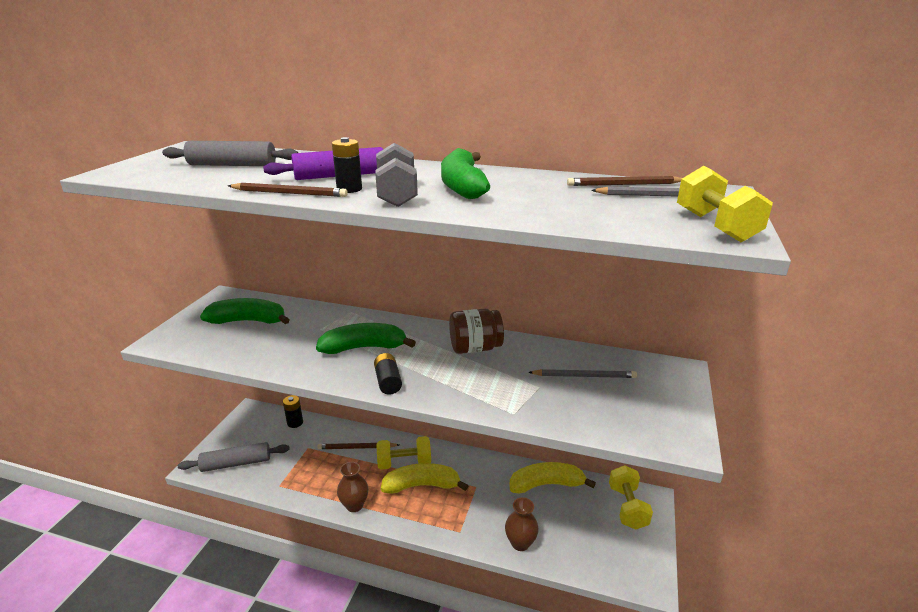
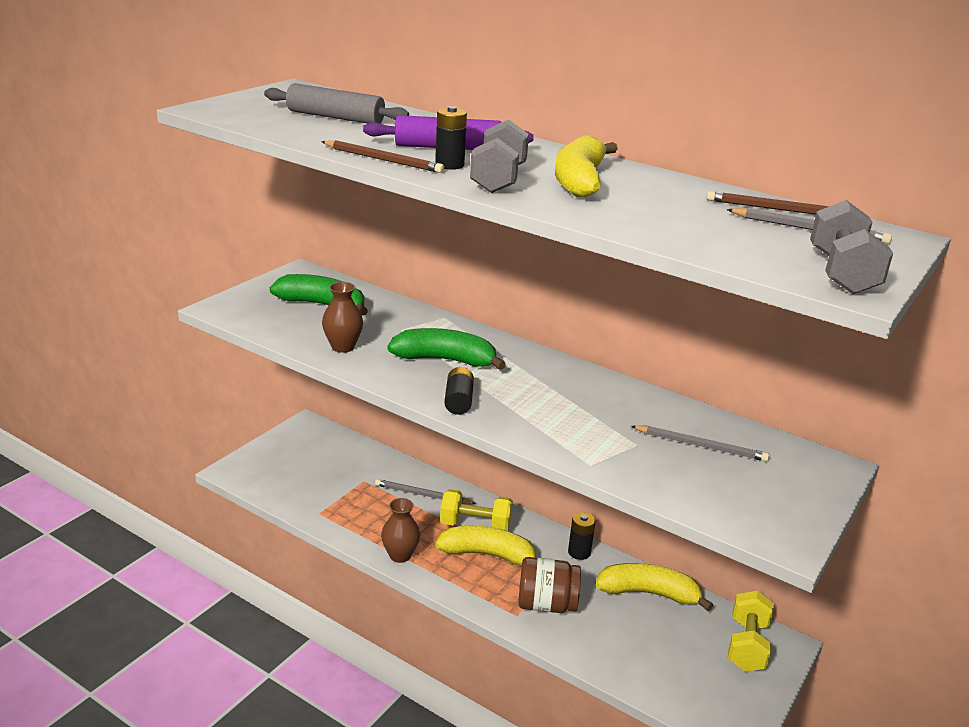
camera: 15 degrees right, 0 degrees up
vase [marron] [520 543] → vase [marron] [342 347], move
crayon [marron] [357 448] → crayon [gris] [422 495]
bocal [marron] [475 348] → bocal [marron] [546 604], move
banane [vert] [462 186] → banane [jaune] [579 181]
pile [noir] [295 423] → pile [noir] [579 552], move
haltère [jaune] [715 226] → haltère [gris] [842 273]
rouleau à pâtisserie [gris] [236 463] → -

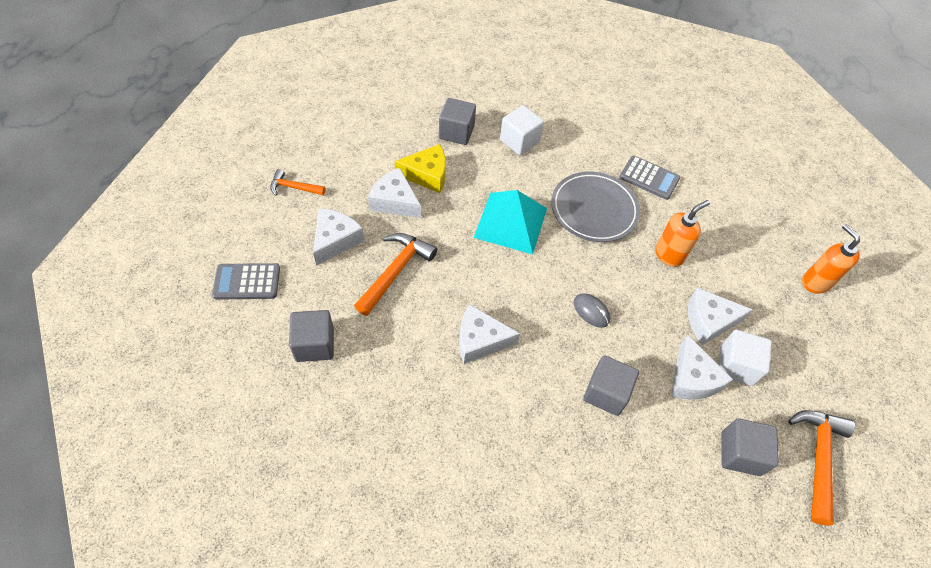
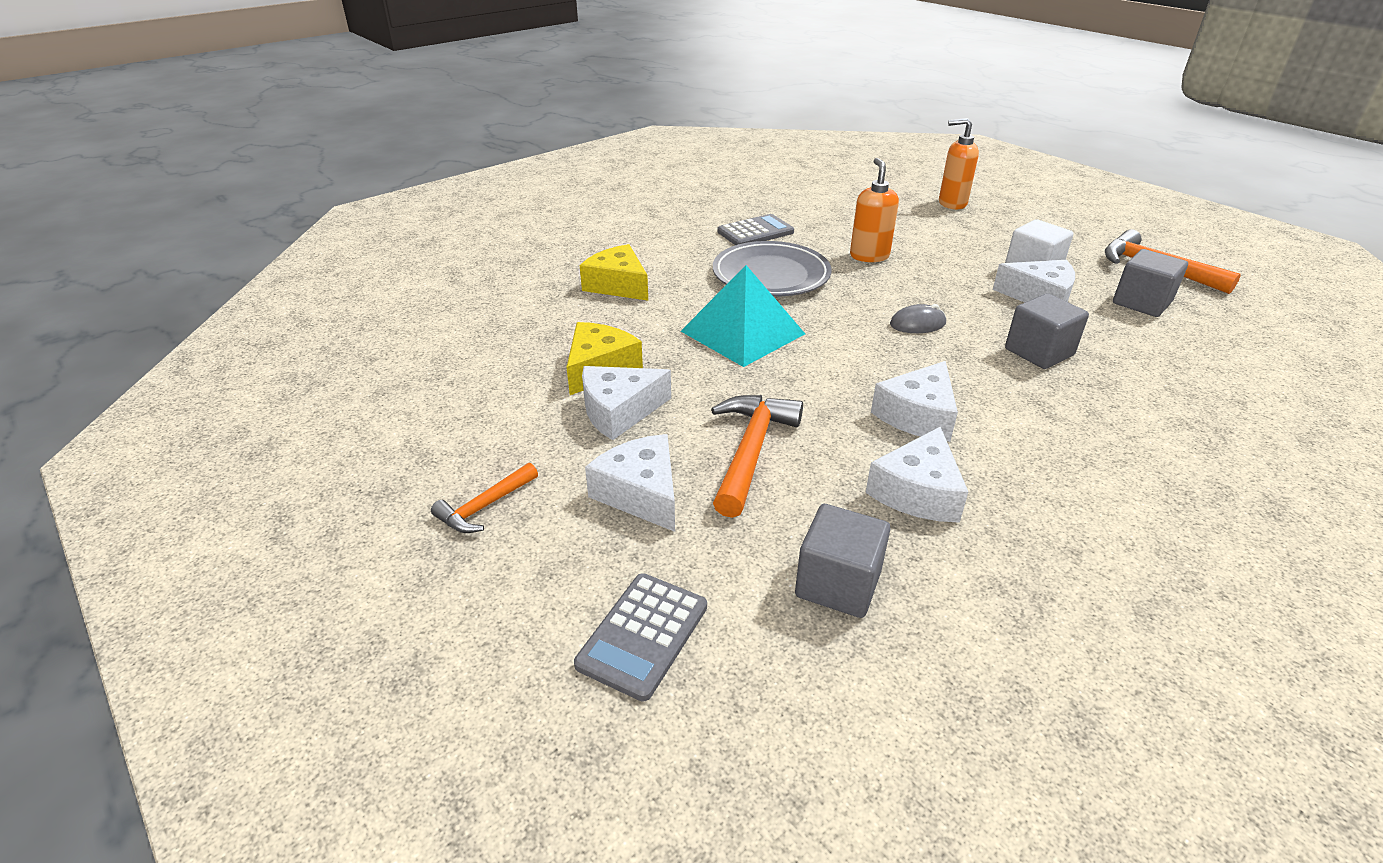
camera: 55 degrees left, 20 degrees down
cube [blanc] [519 141] → fromage [jaune] [618 285]
marteau [orange] [395 271] → marteau [orange] [751 451], 45 degrees clockwise
fromage [blanc] [709 321] → fromage [blanc] [917 492], move
cube [gris] [456 132] → -

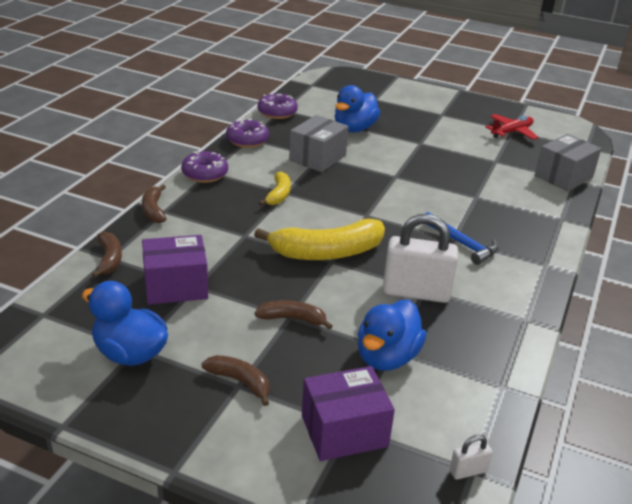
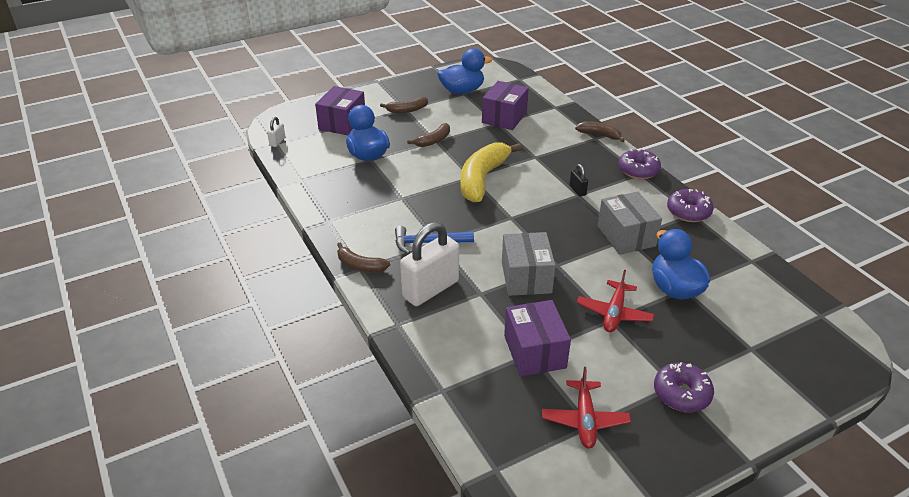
camera: 130 degrees right, 5 degrees up
banane [marron] [109 259] → banane [marron] [360 265], move
cadenas [blanc] [416 292] → cadenas [blanc] [430 289], move
boîte [gris] [563 177] → boîte [gris] [526 277], move
- → boîte [violet] [534 352]
banane [jaune] [278 195] → cadenas [noir] [577 190]
- → avion [rouge] [614 313]
beignet [violet] [277 112] → beignet [violet] [681 394], move

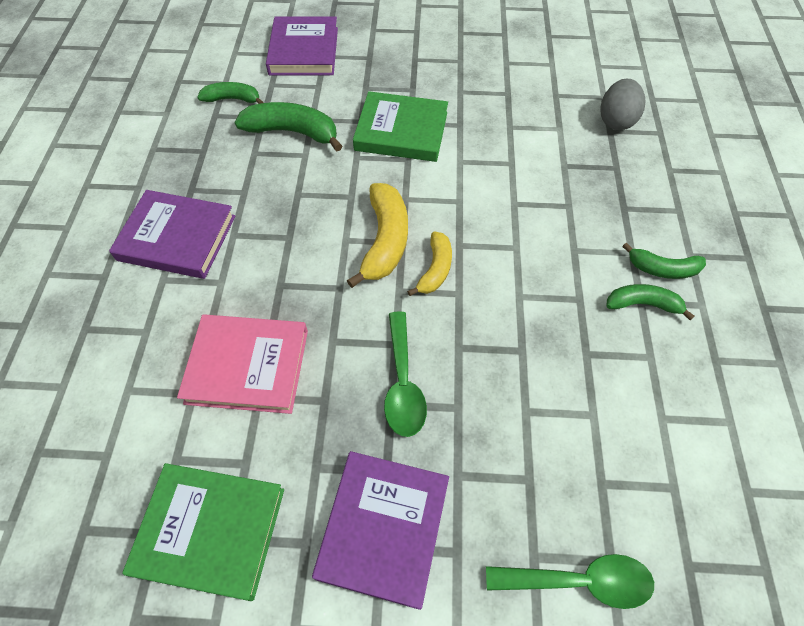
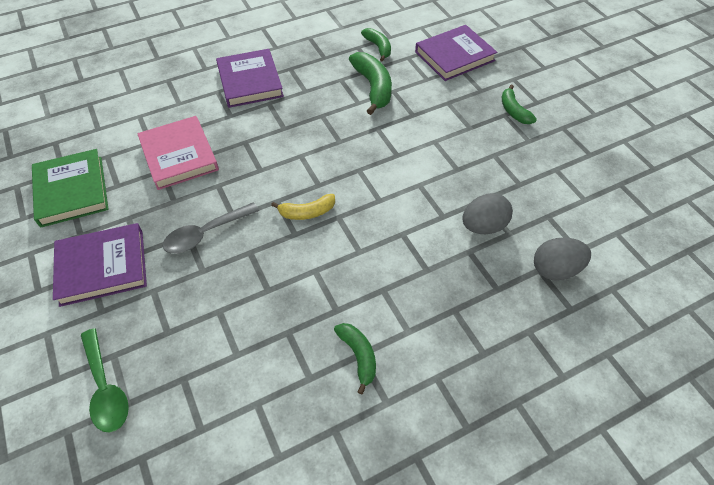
camera: 60 degrees right, 5 degrees down
cuillère [vert] [403 383] → cuillère [gris] [205 234]
- → œuf [gris] [483 226]
banane [vert] [662 269] → banane [vert] [514 111], move
banane [jaune] [385 241] → -
livre [vert] [401 131] → -

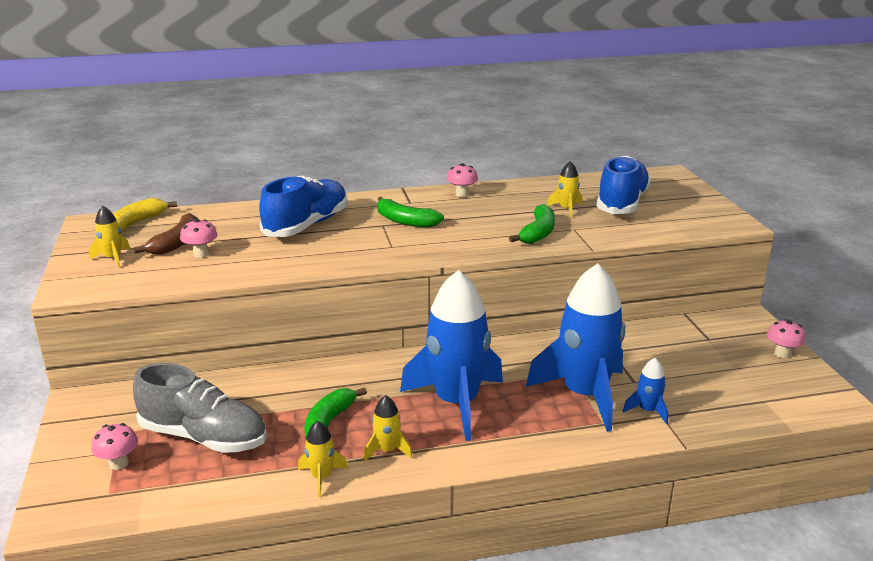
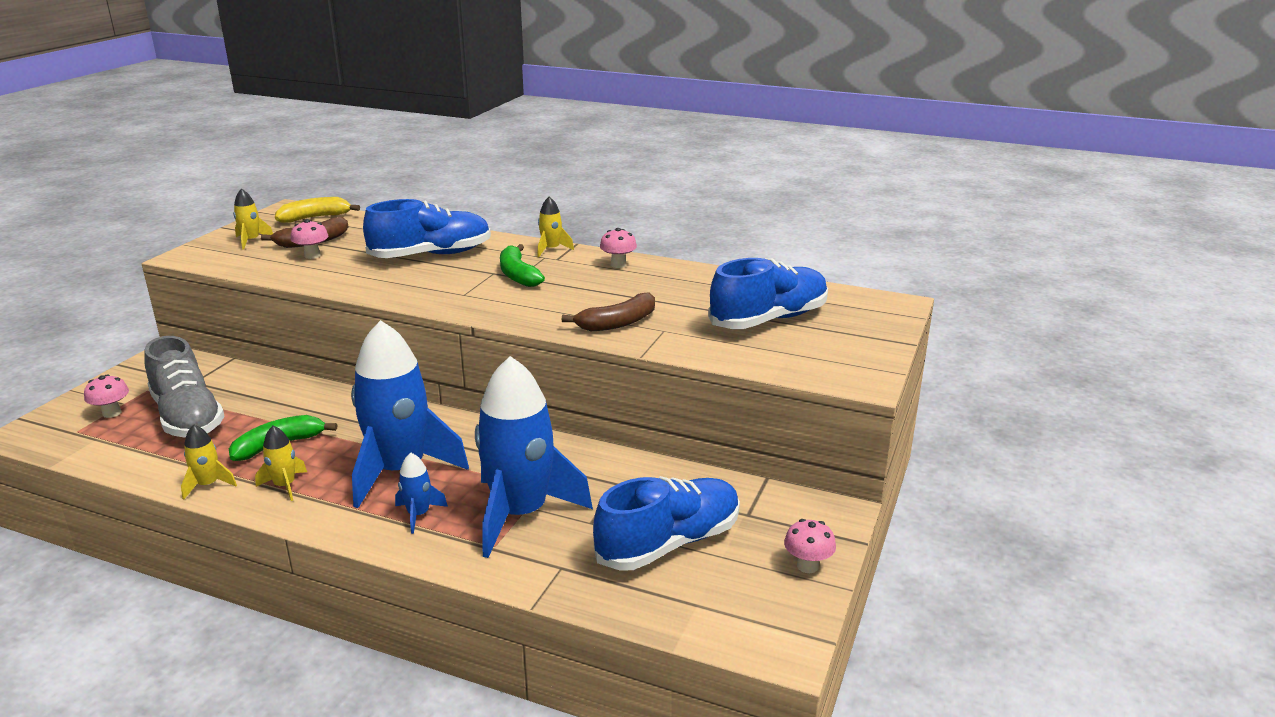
camera: 35 degrees right, 0 degrees up
fusée [bleu] [647 410] → fusée [bleu] [418 514], move
fusée [jaune] [566 209] → fusée [jaune] [551 249], move
banane [vert] [538 233] → banane [marron] [617 323]
- → chaussure [bleu] [669 543]

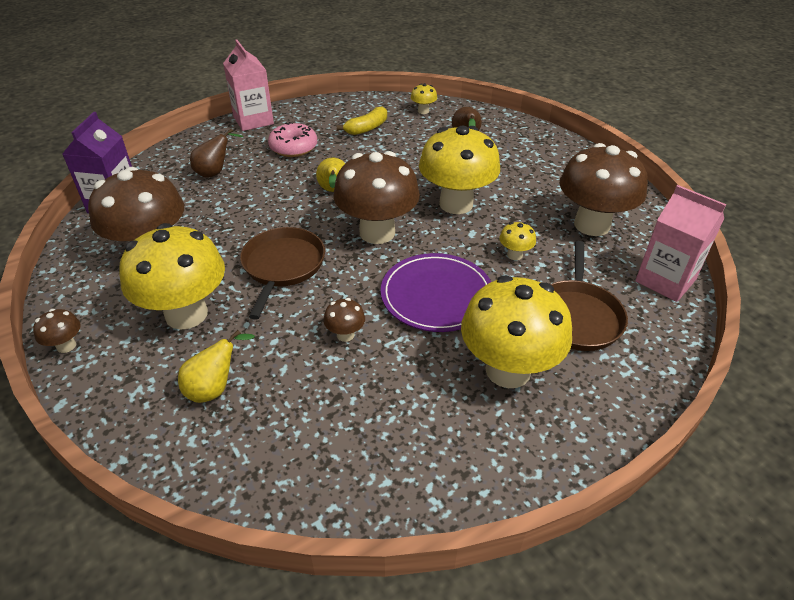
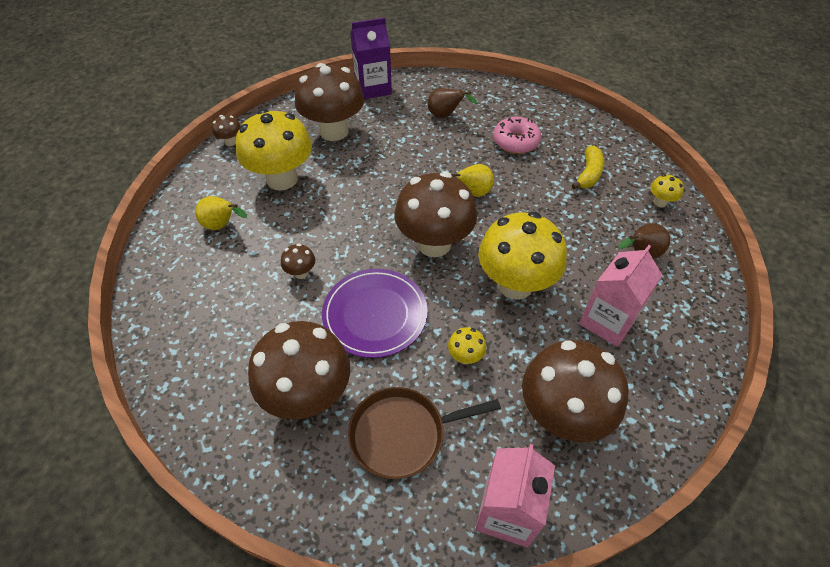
camera: 65 degrees right, 10 degrees up
champignon [jaune] [508 370] → champignon [marron] [308 395]
banane [jaune] [367 128] → banane [jaune] [588 174], 90 degrees counterclockwise
brique de lait [rose] [253 120] → brique de lait [rose] [607 321], move
poêle [marron] [282 266] → -

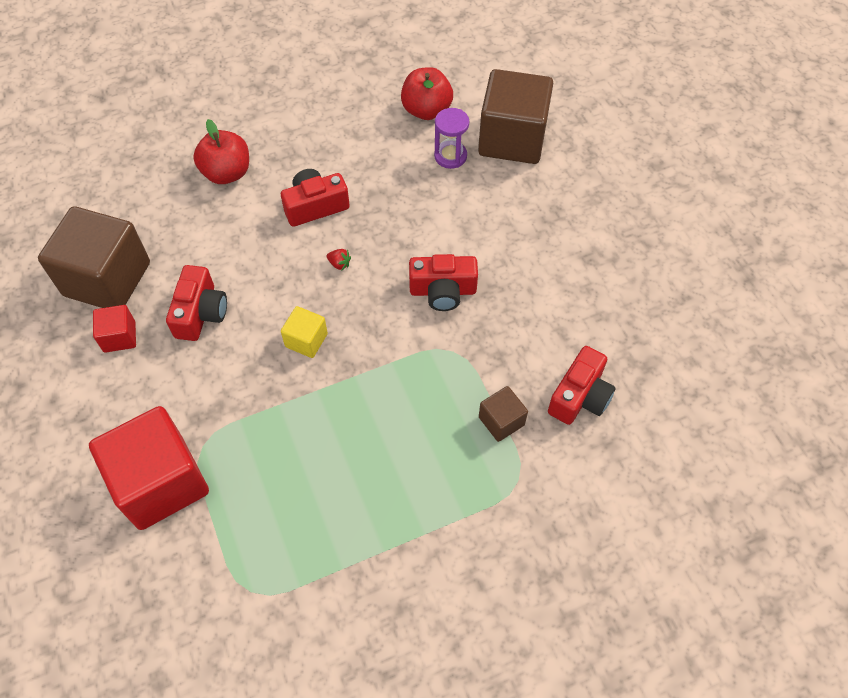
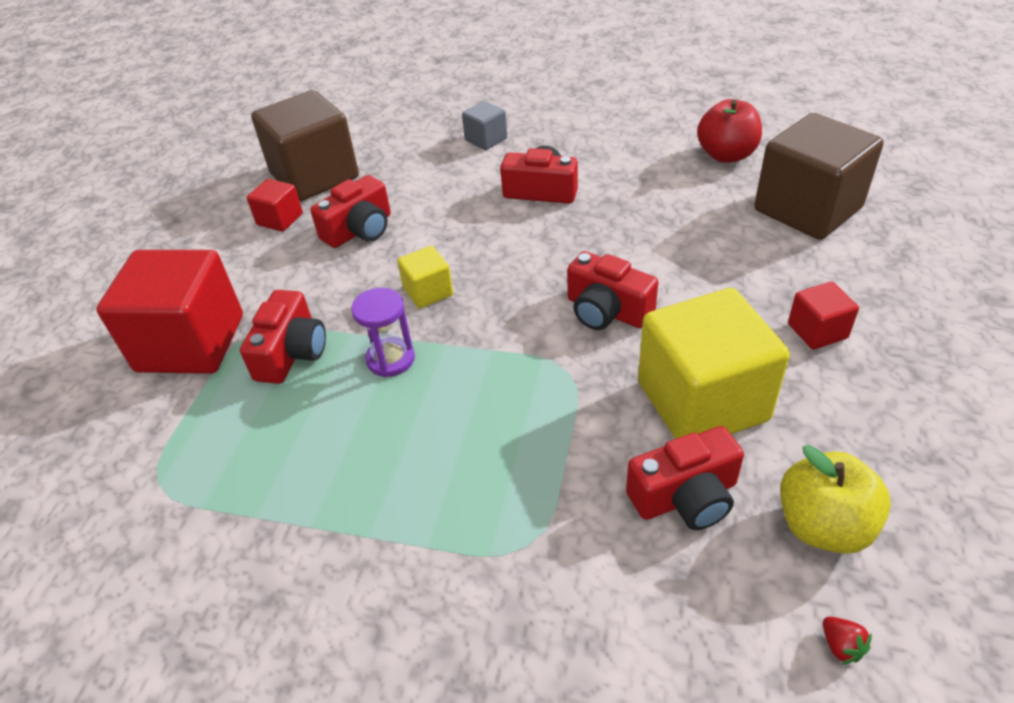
camera: 40 degrees right, 15 degrees down
- → appareil photo [rouge] [292 353]
sablier [violet] [450 156] → sablier [violet] [390 359], move
pomme [rouge] [227 173] → cube [gris] [486 139]
- → cube [jaune] [702 401]
- → pomme [jaune] [823 525]
- → cube [rouge] [817 331]
fraise [rouge] [339 264] → fraise [rouge] [841 646], move
cube [marron] [501 421] → -

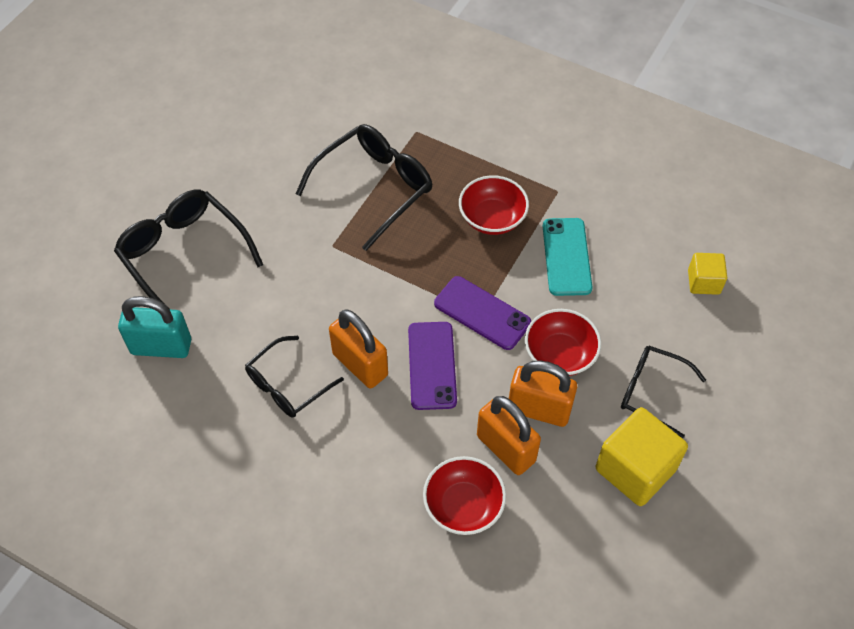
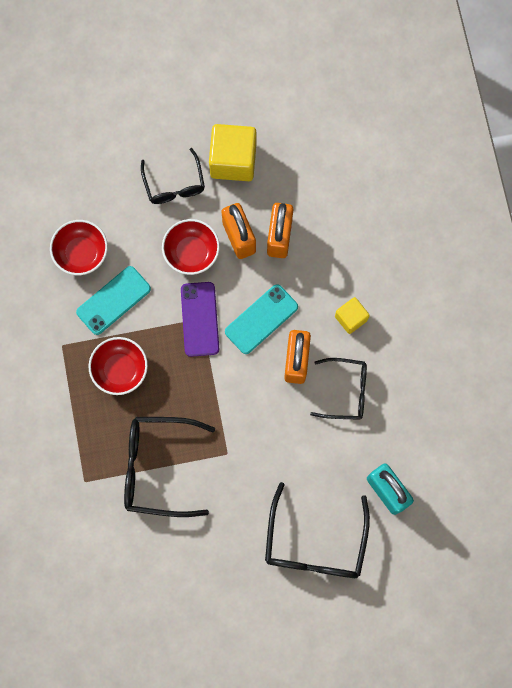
camera: 130 degrees left, 20 degrees up
bol [rouge] [463 506] → bol [rouge] [81 253], move
téléphone [violet] [432 365] → téléphone [turquoise] [261 319]
cube [jaune] [703 282] → cube [jaune] [351 318], move

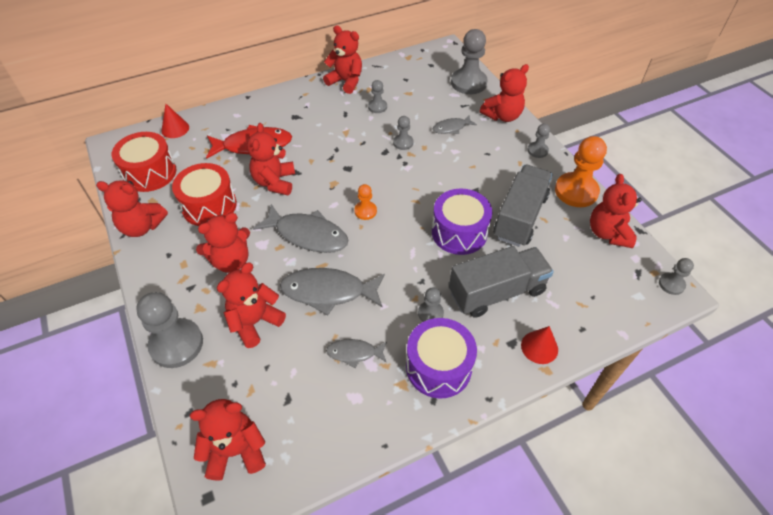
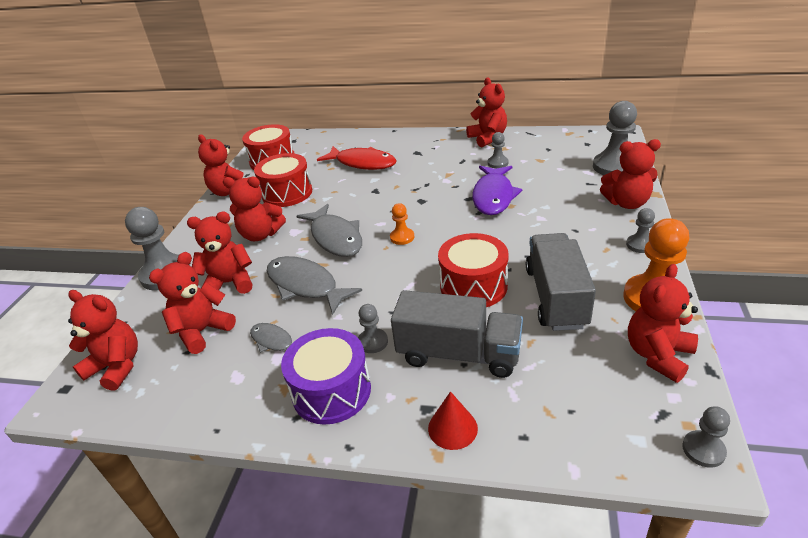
camera: 40 degrees right, 15 degrees down
ours en peluche [rouge] [275 182] → ours en peluche [rouge] [202 331], move
tambour [violet] [459 232] → tambour [rouge] [473 286]
pion [gris] [403 143] → poisson [violet] [493 196]
camion [gris] [520 217] → camion [gris] [556 297], 60 degrees counterclockwise
cône [rouge] [175 129] → -
poisson [gris] [451 128] → -

